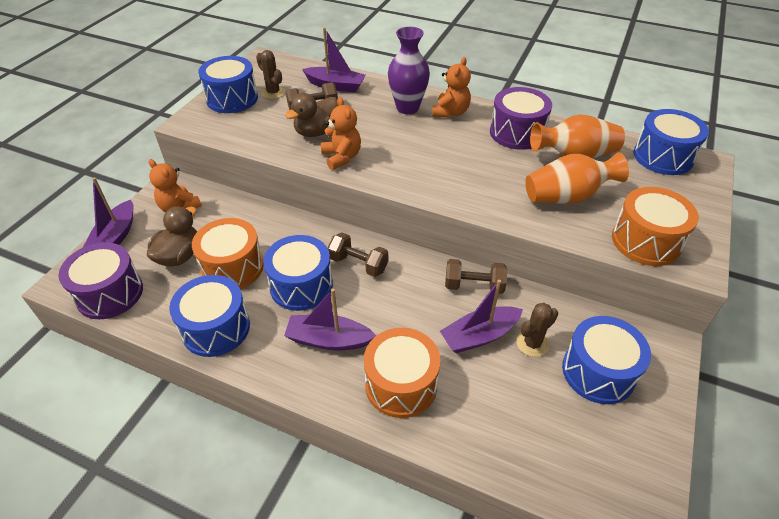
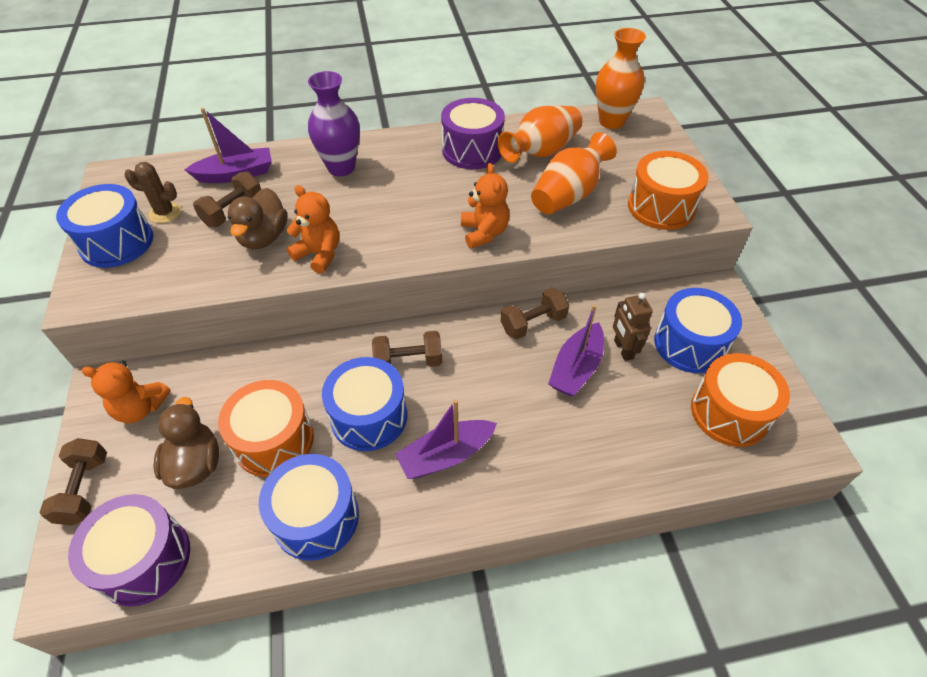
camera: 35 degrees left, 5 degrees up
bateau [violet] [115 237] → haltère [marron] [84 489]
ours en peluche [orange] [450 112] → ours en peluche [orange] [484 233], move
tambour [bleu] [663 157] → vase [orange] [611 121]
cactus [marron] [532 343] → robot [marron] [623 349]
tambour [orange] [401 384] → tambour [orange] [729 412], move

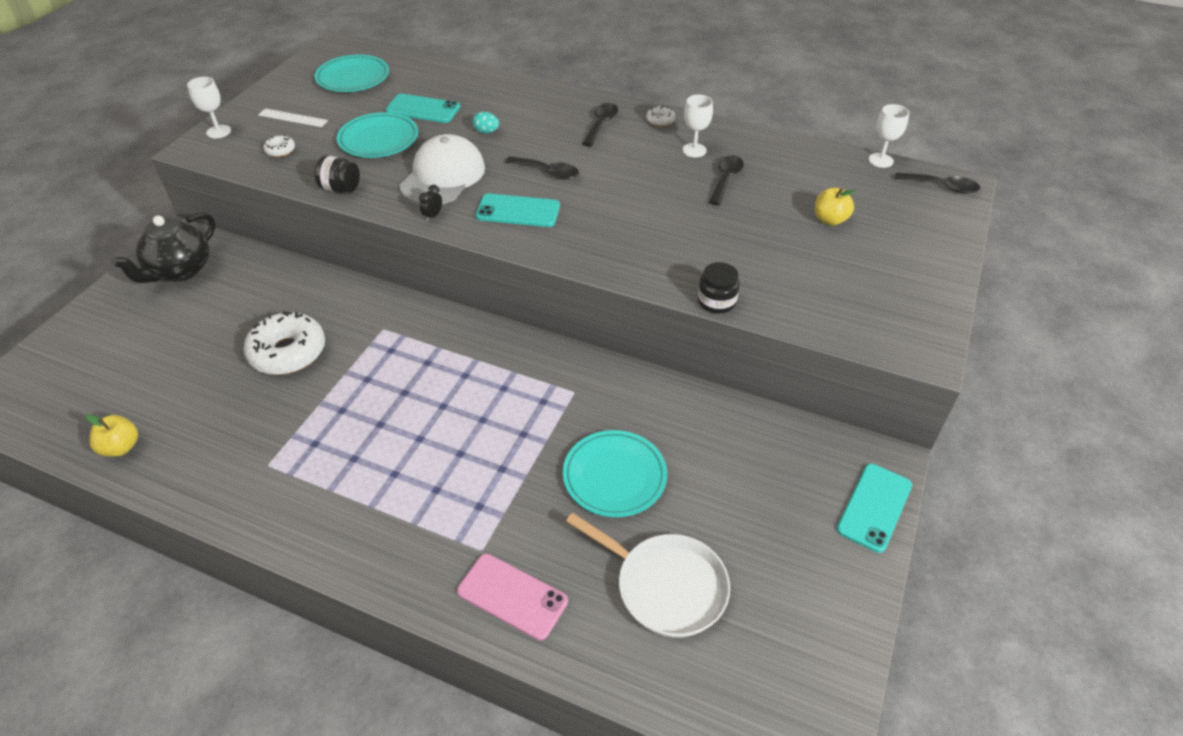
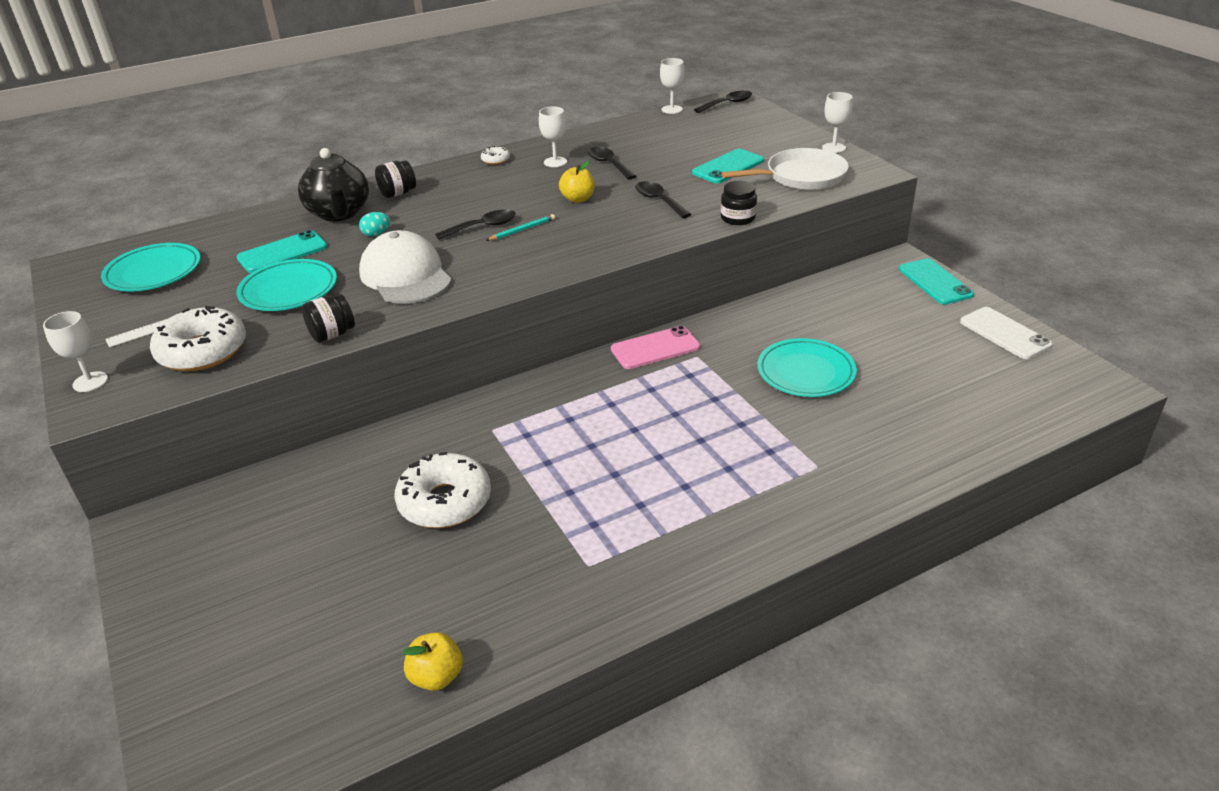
camera: 50 degrees left, 10 degrees down
beignet [blanc] [280 150] → beignet [blanc] [203 351], x2.27
théière [noir] [180 271] → théière [noir] [339 213], move
- → bocal [noir] [398 193]
- → crayon [turquoise] [522 230]
pomme [jaune] [830 220] → pomme [jaune] [578 199], move
téléphone [rose] [512 596] → téléphone [rose] [655 348], move
cuillère [noir] [601 124] → cuillère [noir] [659 201], move
téléphone [turquoise] [518 211] → téléphone [turquoise] [728 167], move
poêle [blanc] [665 586] → poêle [blanc] [801 177], move
- → verre à pied [blanc] [834 148]
- → téléphone [blanc] [1004 333]
réveil [noir] [433 216] → -

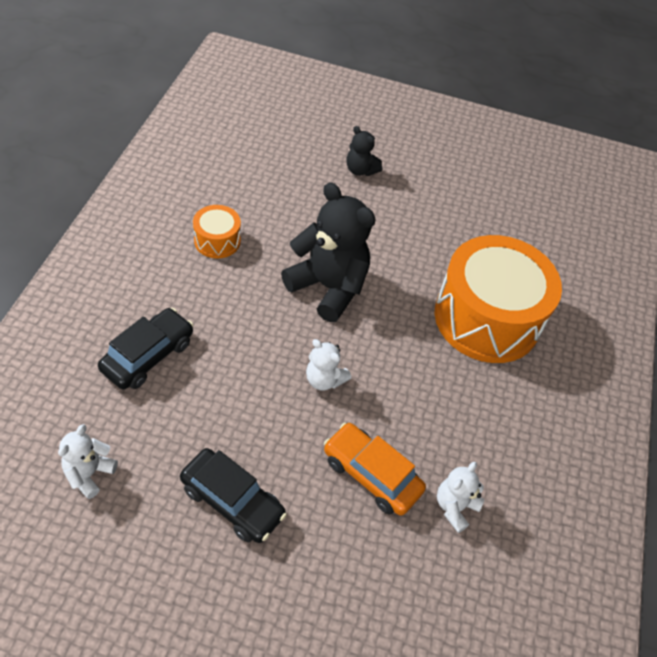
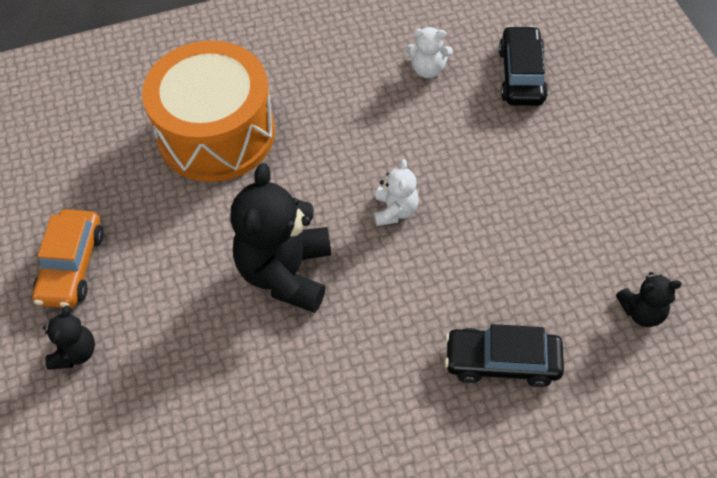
camera: 115 degrees left, 5 degrees up
voiture [orange] [371 475] → voiture [orange] [72 266], move
voiture [noir] [232 501] → voiture [noir] [521 75], move
ours en peluche [blanc] [89 473] → ours en peluche [noir] [642 312]
tambour [orange] [217 241] → -

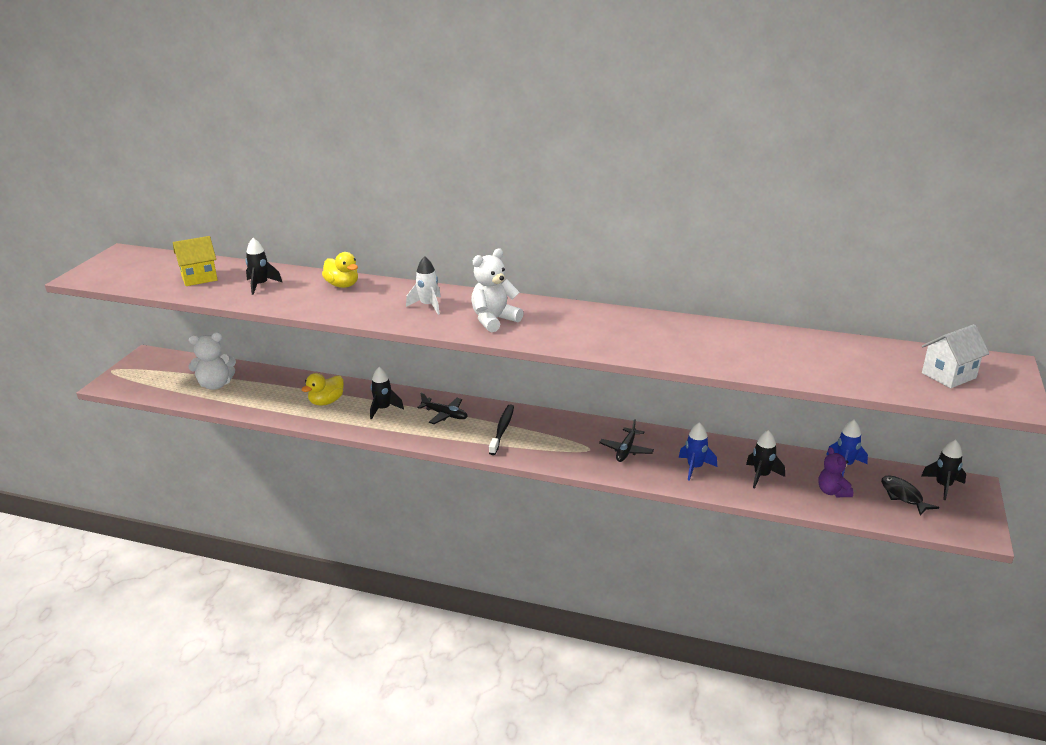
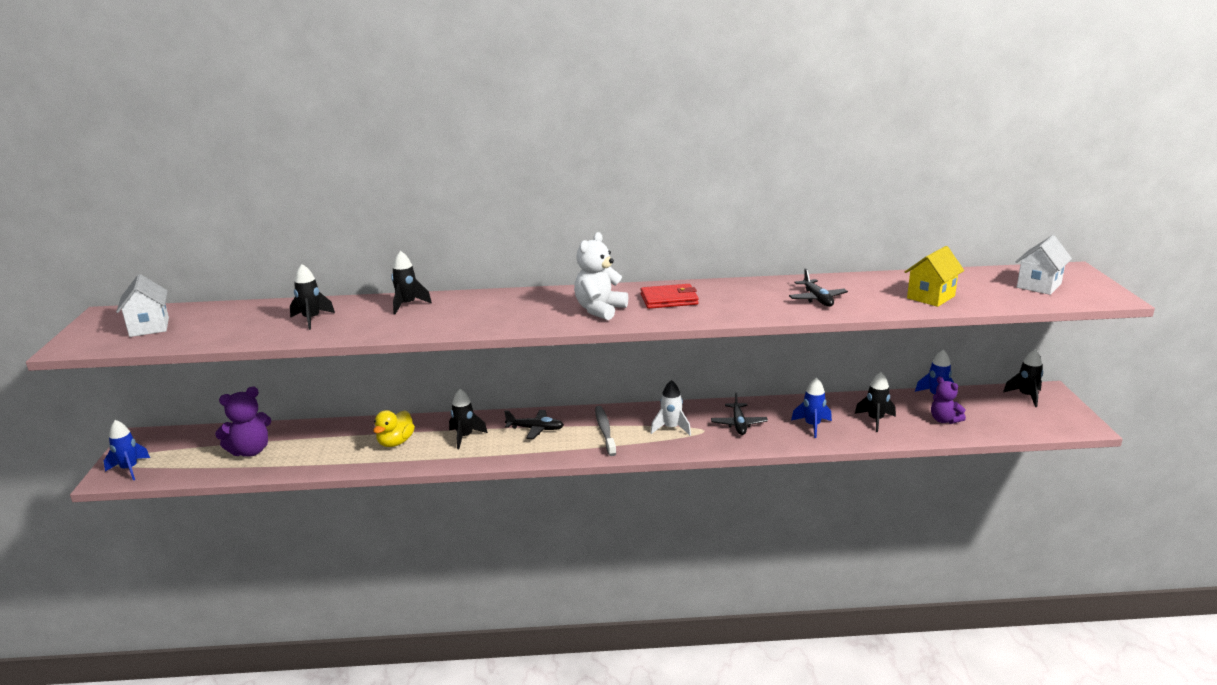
camera: 20 degrees left, 5 degrees down
- → fusée [bleu] [129 469]
- → maison [blanc] [149 327]
ours en peluche [blanc] [215 385] → ours en peluche [violet] [250 451]
canard [jaune] [342 285] → fusée [noir] [407 305]
brosse à dents [noir] [502 429] → brosse à dents [gris] [605 431]
- → portefeuille [rouge] [669 299]
fusée [blanc] [428 306] → fusée [blanc] [671 428], move
- → avion [noir] [817 299]
maison [jaune] [199 278] → maison [jaune] [930 297], move
poisson [noir] [903 496] → -

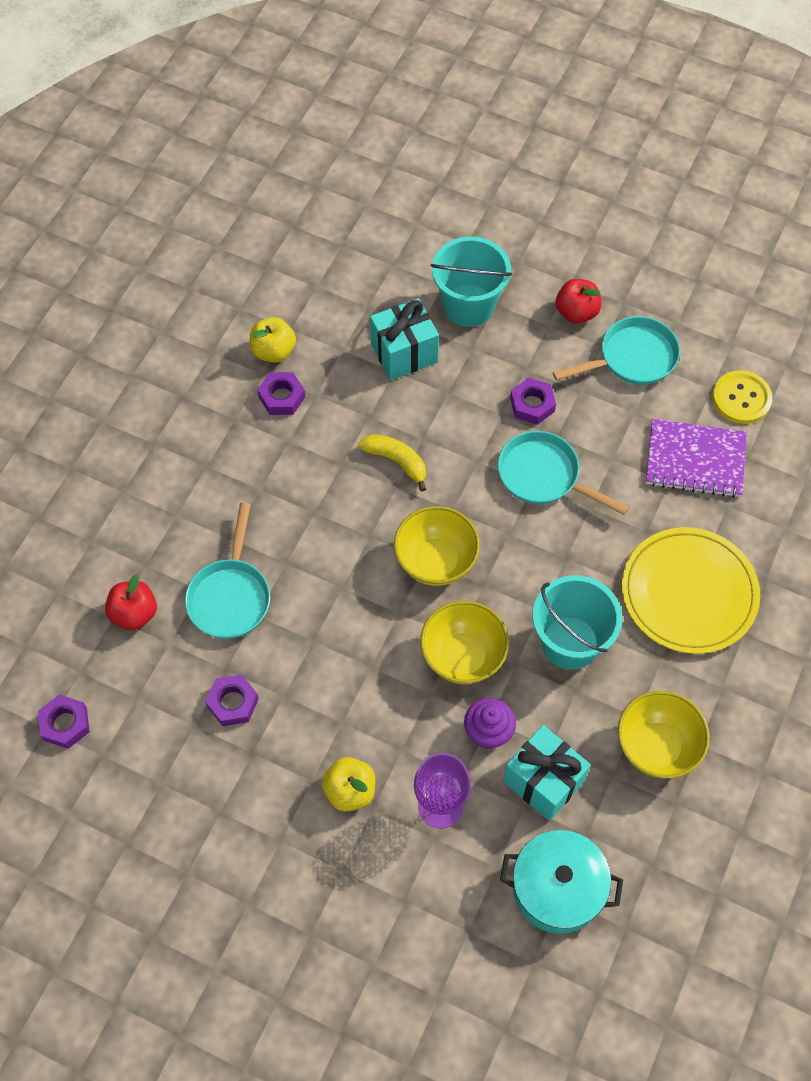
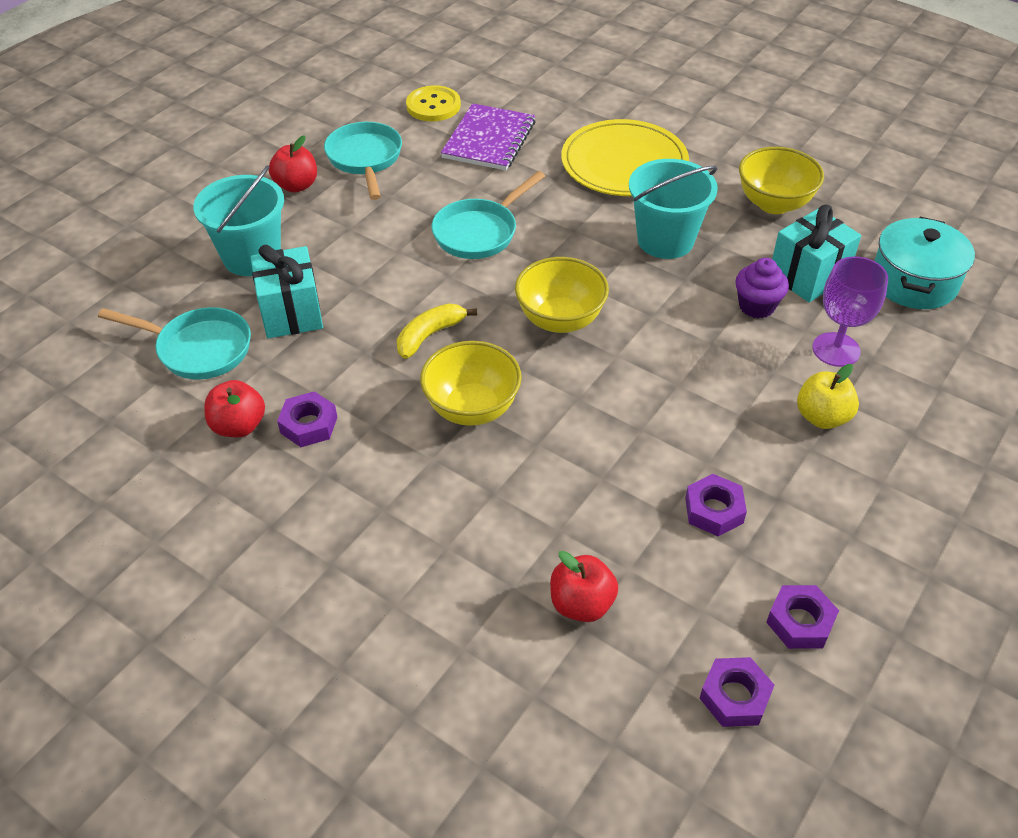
camera: 80 degrees left, 15 degrees down
poêle [turquoise] [230 596] → poêle [turquoise] [198 349], move
pomme [jaune] [274 351] → pomme [rouge] [239 426]
bol [jaune] [463 656] → bol [jaune] [472 408], move
écrou [violet] [532 404] → écrou [violet] [800 622], move

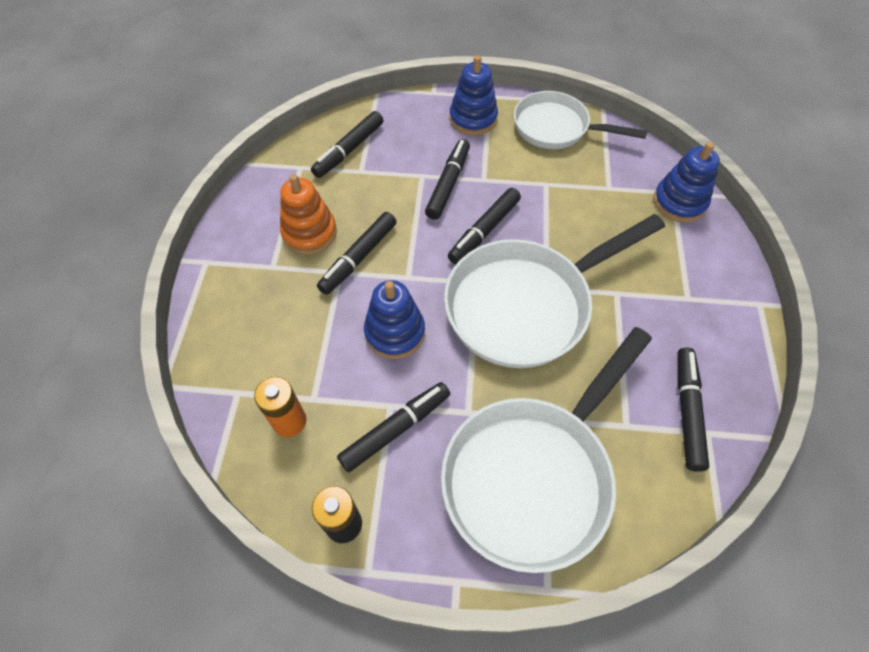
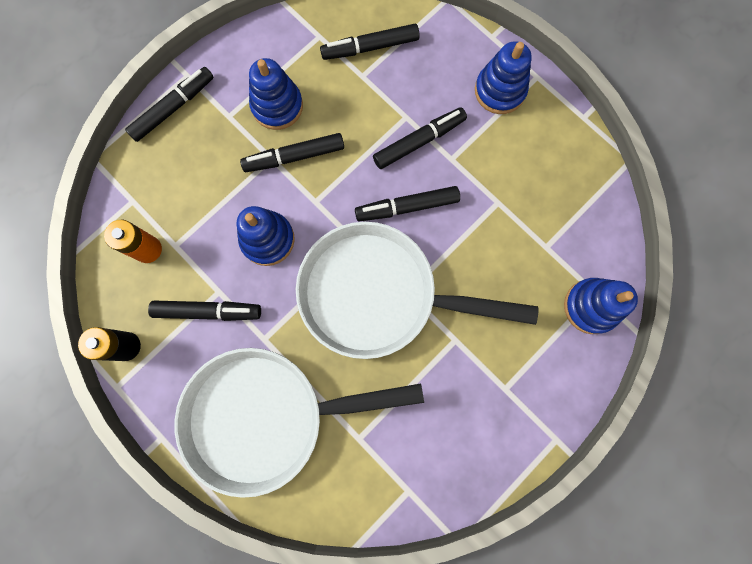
camera: 40 degrees right, 20 degrees up
feutre [noir] [687 411] → feutre [noir] [173 108], move
jouet à empiler [orange] [309 233] → jouet à empiler [bleu] [277 106]
poêle [blanc] [556 128] → -

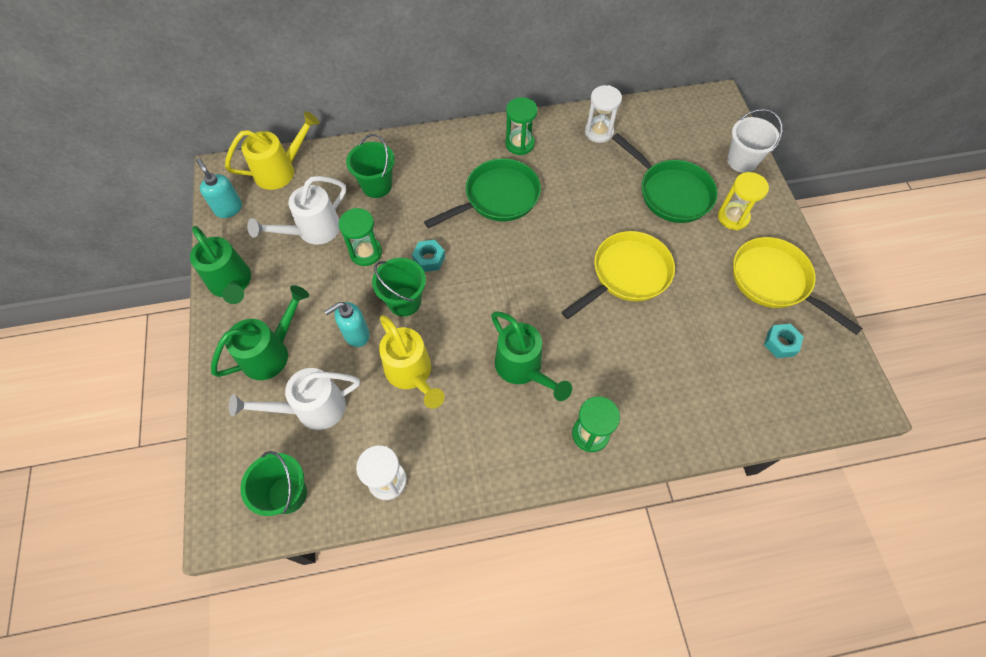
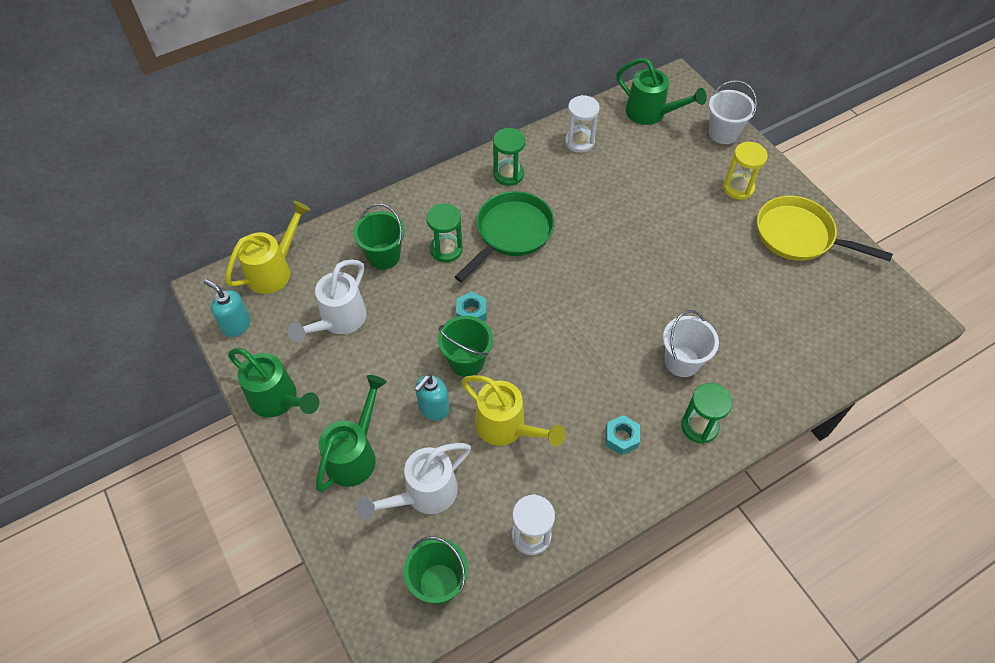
camera: 20 degrees left, 5 degrees down
sablier [vert] [366 252] → sablier [vert] [446 249], move
écrou [turquoise] [780 343] → écrou [turquoise] [621 438], move
arrosoir [vert] [522 368] → arrosoir [vert] [650 113], move
- → seau [blanc] [682 361]
poêle [jaune] [627 274] → -
poêle [vert] [671 193] → -

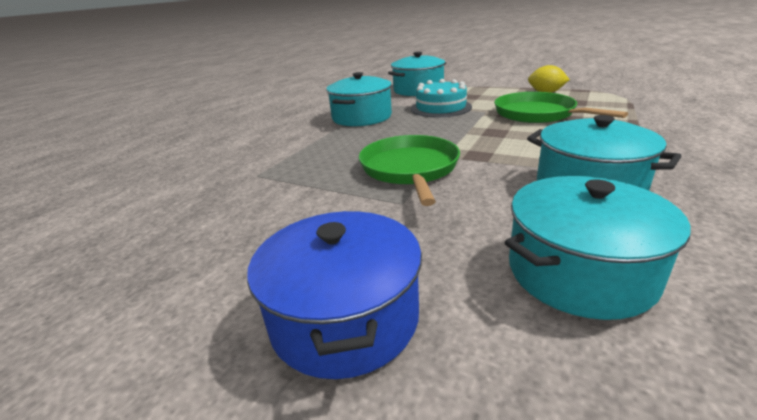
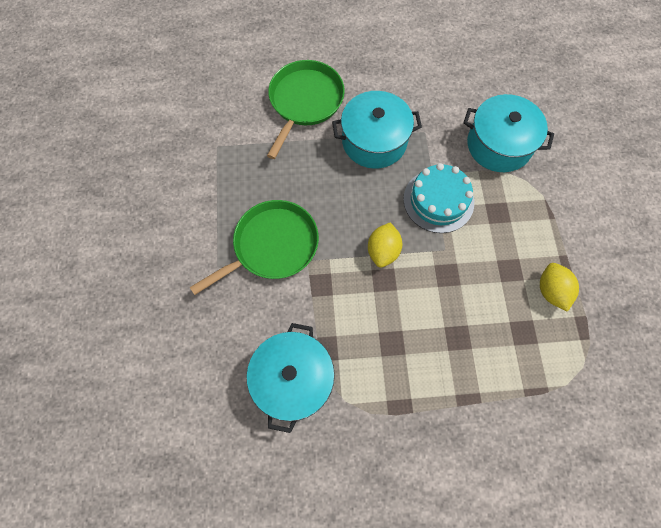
camera: 55 degrees right, 40 degrees up
poêle [vert] [538 114] → poêle [vert] [304 102], move
- → citron [jaune] [383 251]
marmite [bleu] [345 317] → -
marmite [turquoise] [579 272] → -

